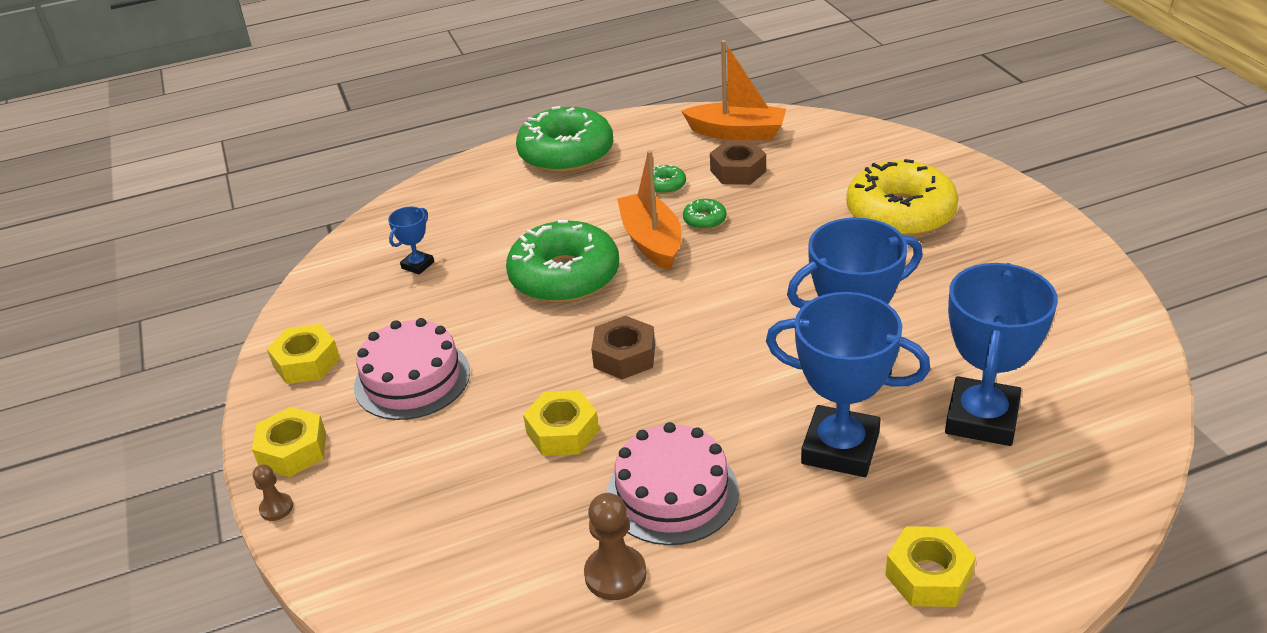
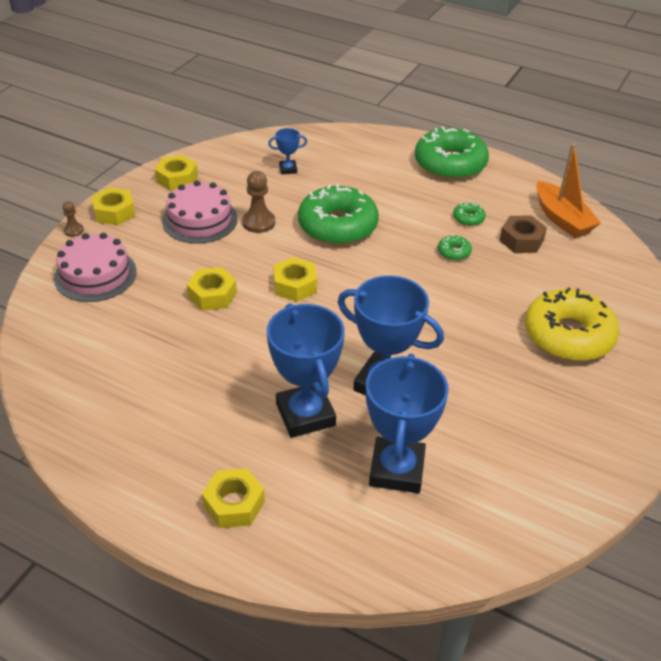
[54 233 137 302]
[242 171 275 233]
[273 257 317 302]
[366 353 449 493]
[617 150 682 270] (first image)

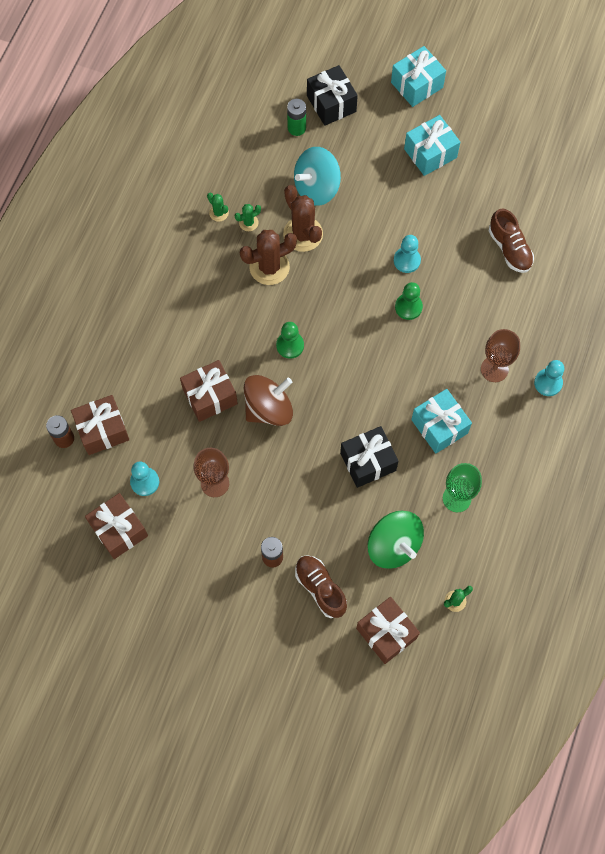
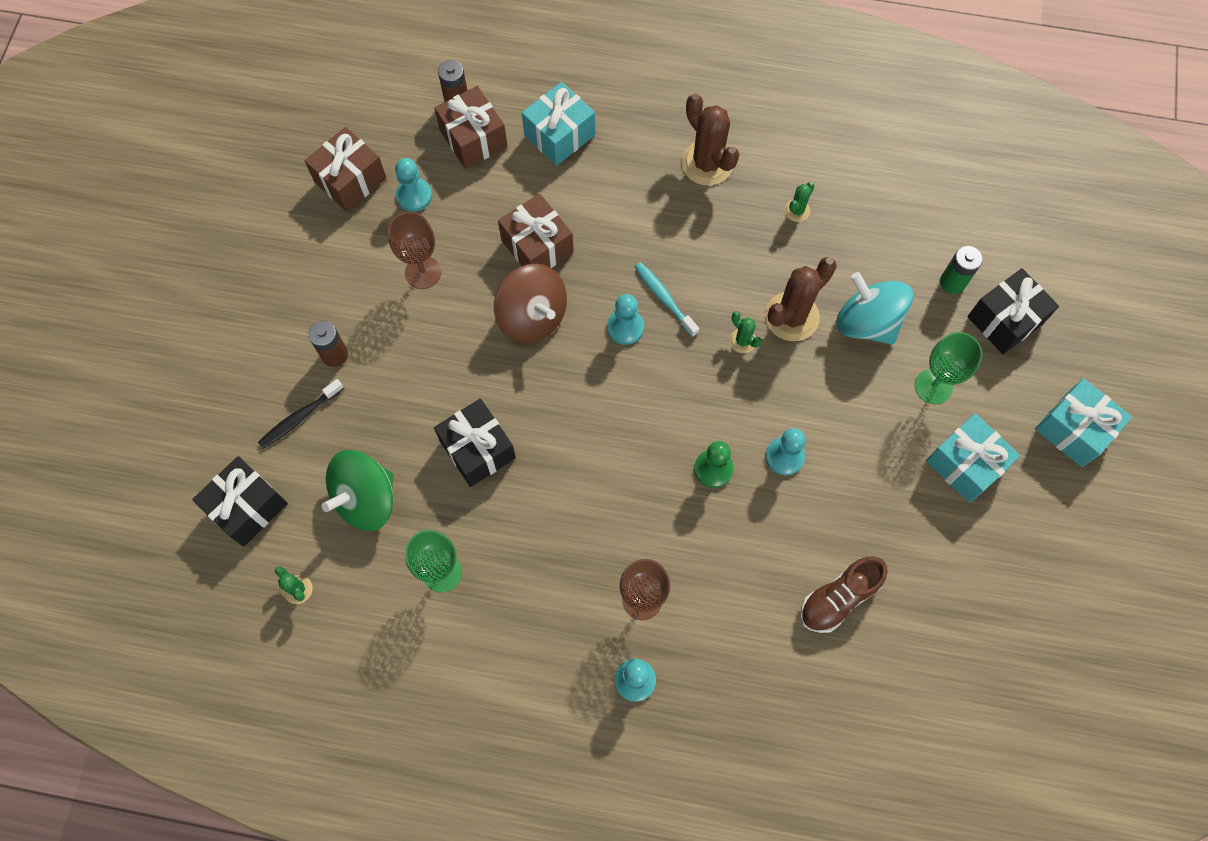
[192 456 288 546]
[258 379 344 449]
[522 82 595 166]
[607 294 644 345]
[635 262 699 337]
[681 94 740 186]
[729 311 762 353]
[915 332 983 404]

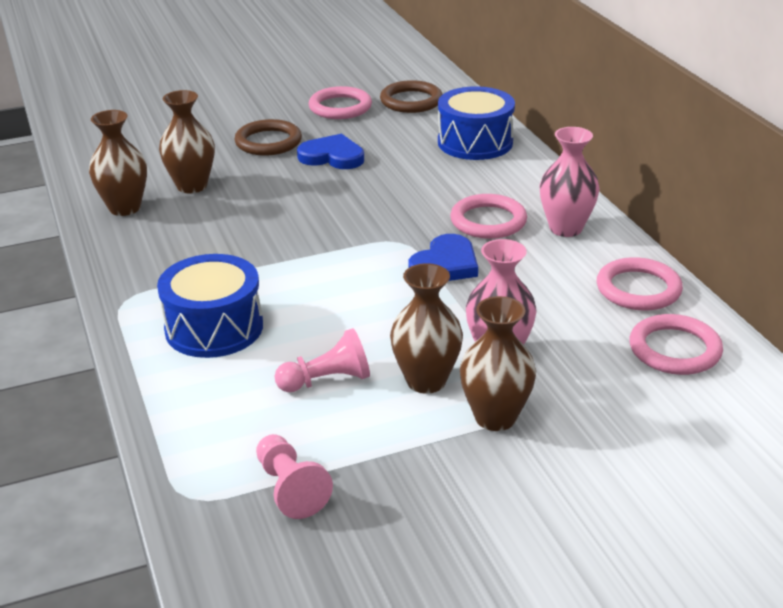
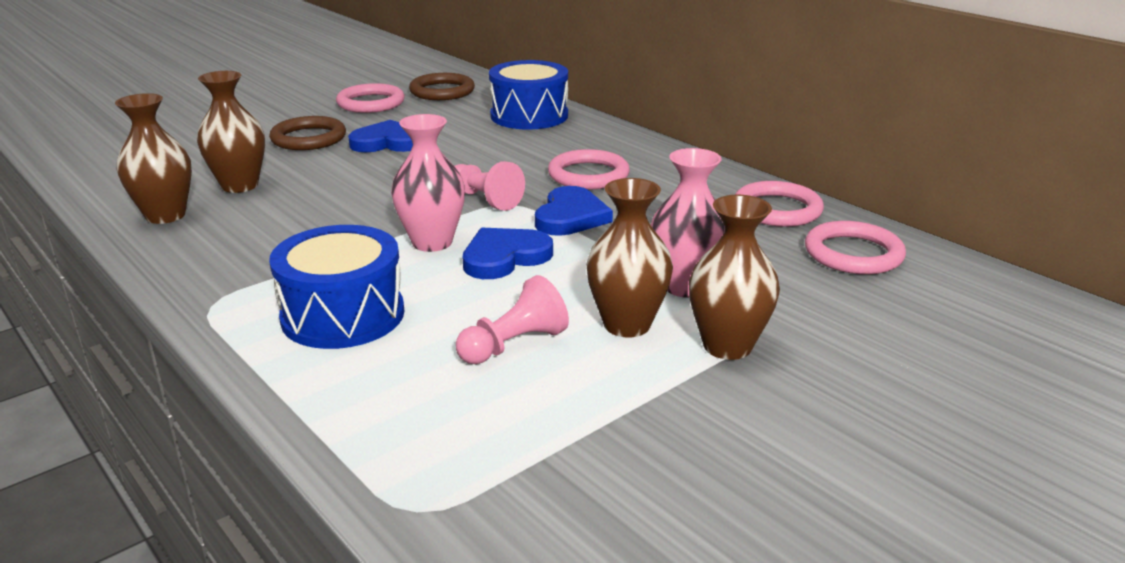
[391 114 465 252]
[455 161 525 211]
[463 228 553 279]

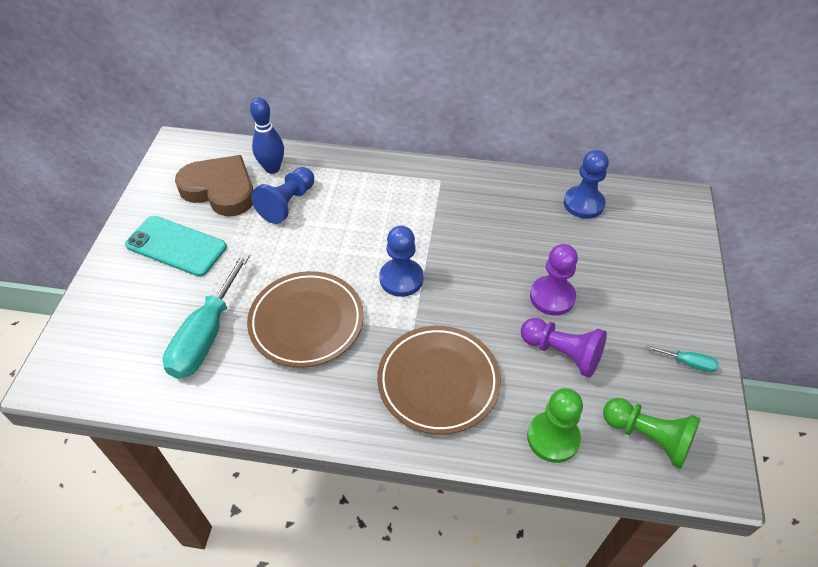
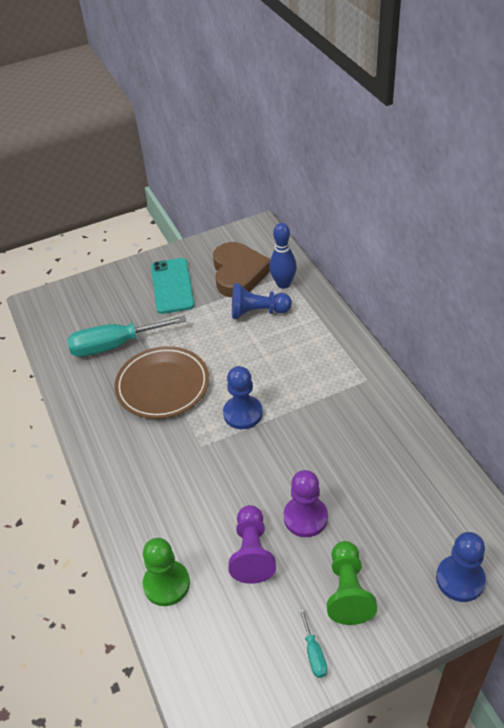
[327 541 377 625]
[436 532 486 602]
[377 326 501 435] (first image)

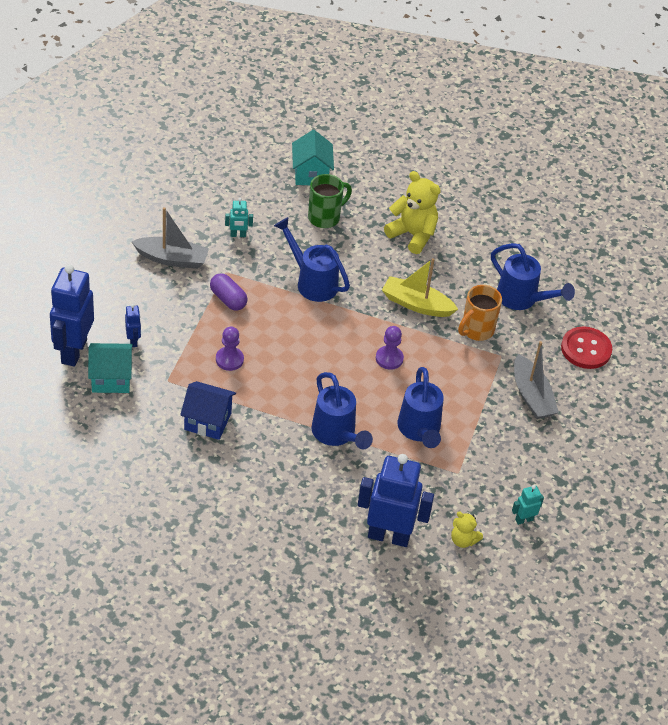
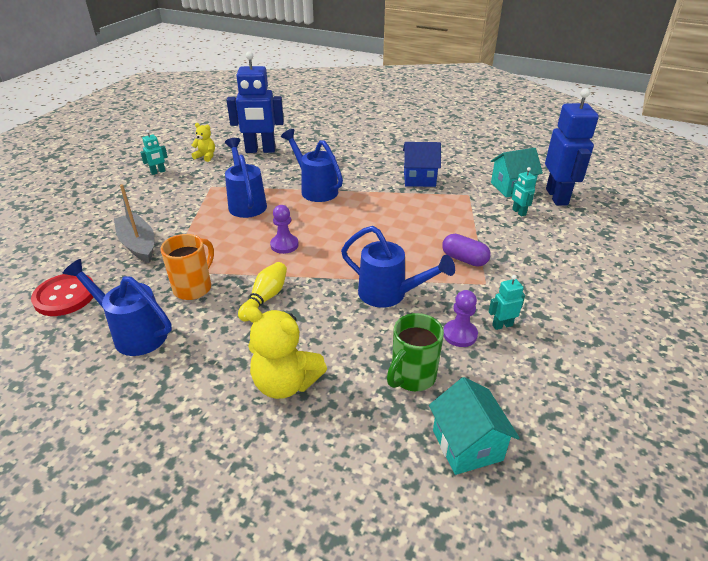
[238 262 287 322]
[444 290 478 347]
[511 167 536 217]
[131 207 209 269] (first image)

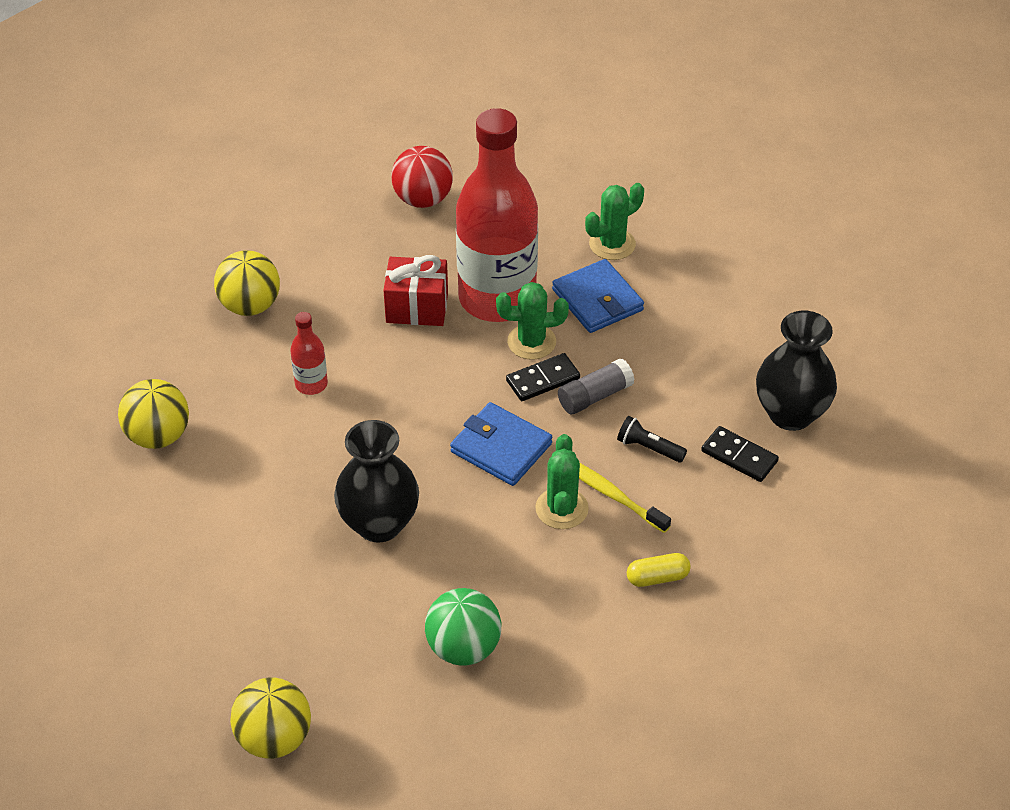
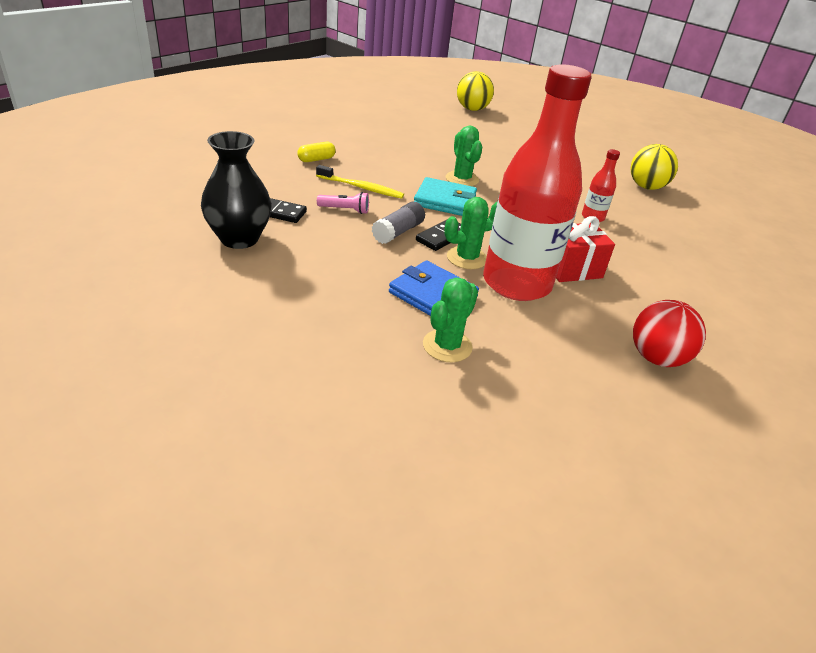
[317 192 369 214]
[414 177 477 216]
[446 126 482 186]
[214 250 280 316] (first image)
[334 420 419 543] (first image)
[425 588 501 666] (first image)

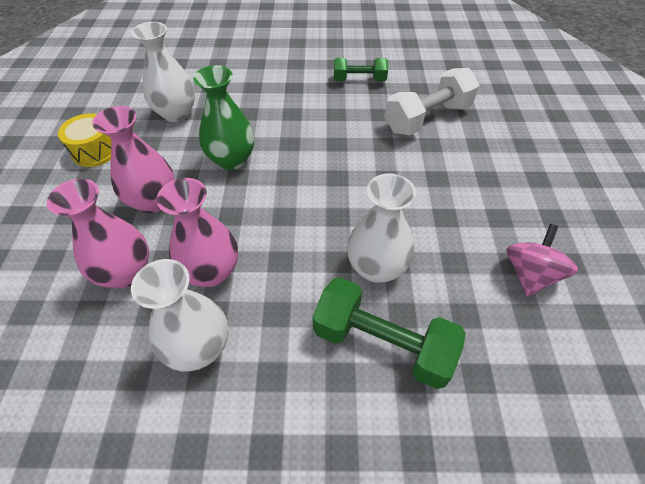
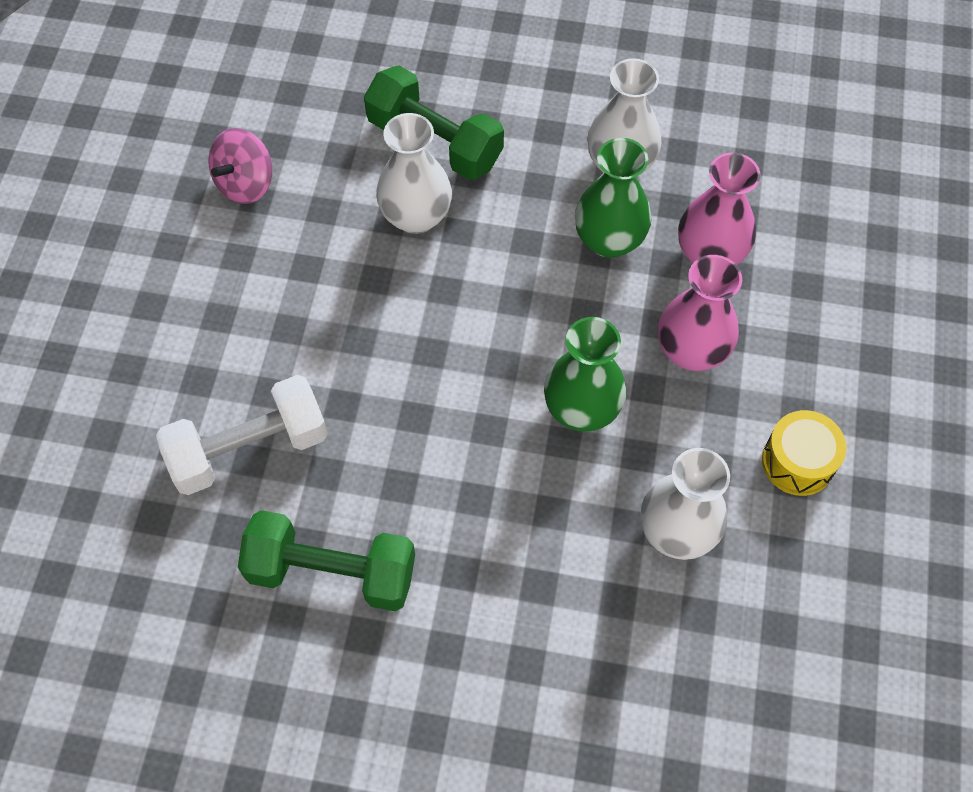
[238 510 415 611]
[575 138 652 258]

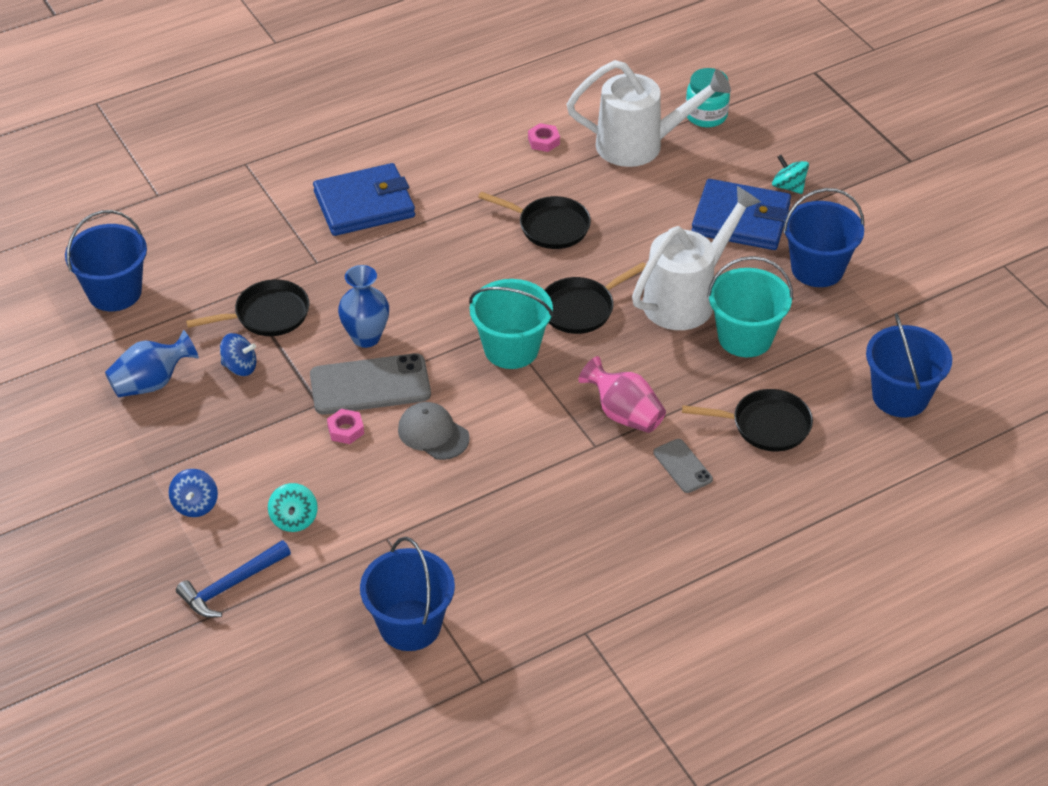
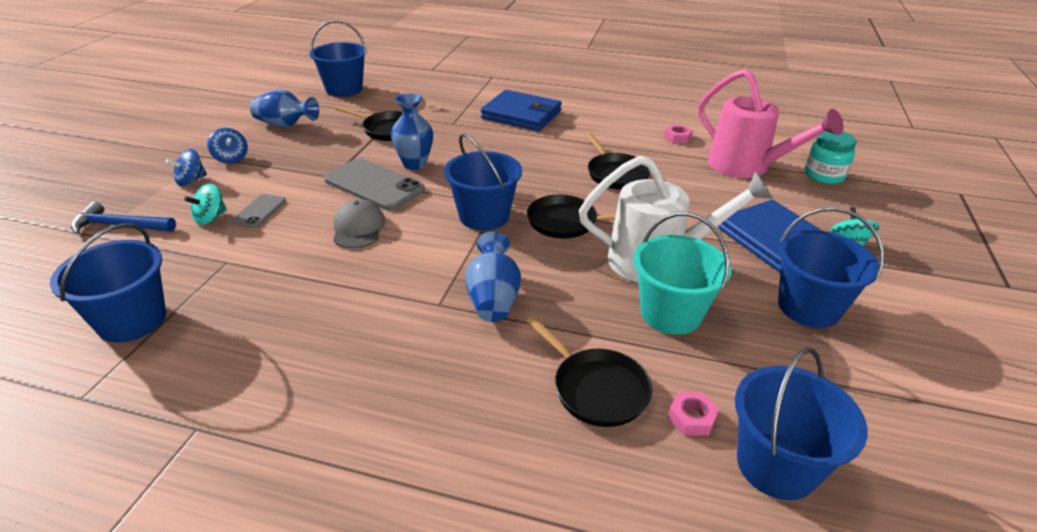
[207 128 248 164]
[231 194 286 228]
[444 133 522 231]
[465 232 521 322]
[668 392 719 436]
[698 69 844 178]

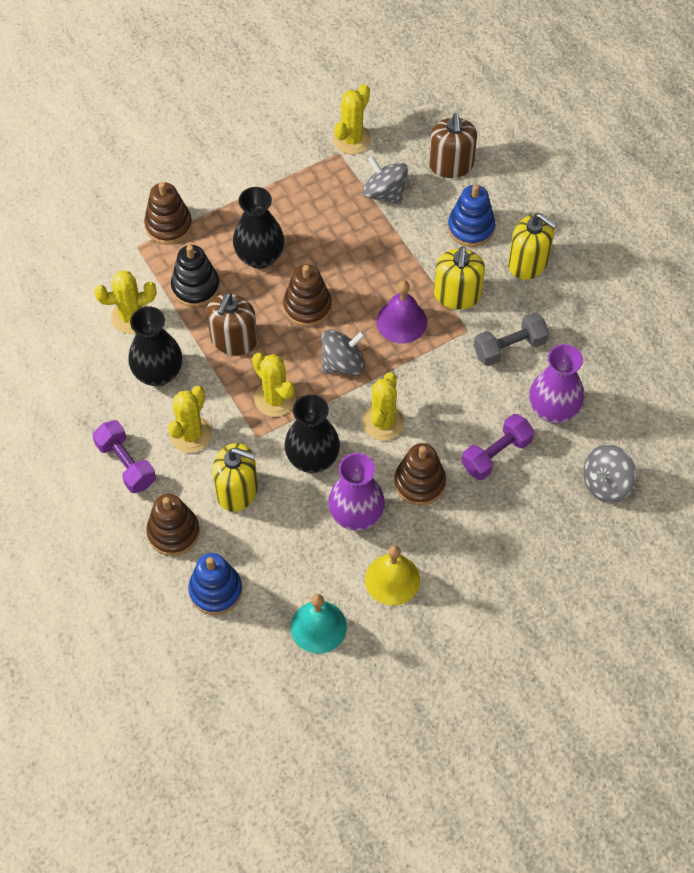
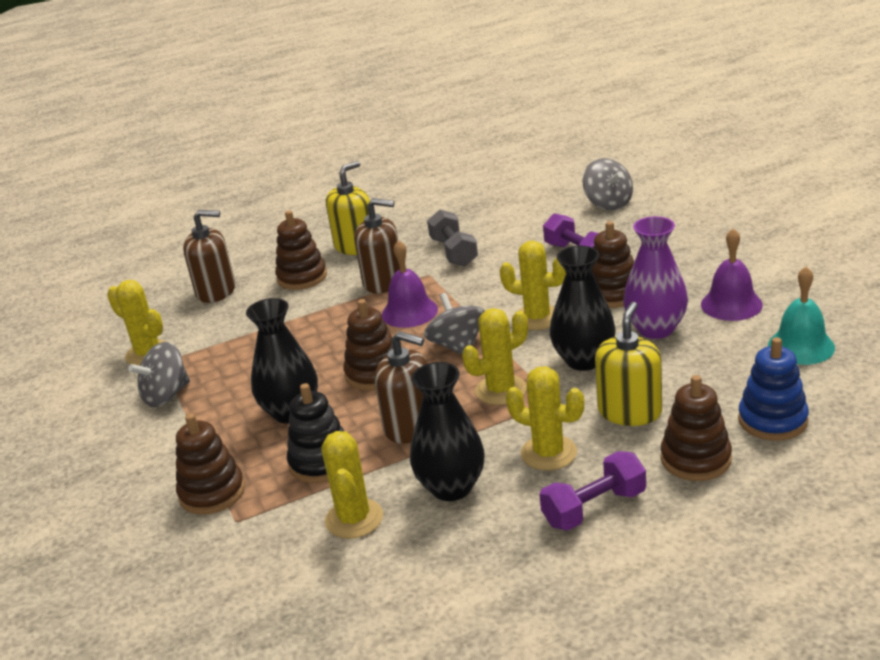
[128 342 190 407]
[275 210 327 290]
[355 198 400 293]
[701 228 763 321]
[529 344 584 423] (first image)

